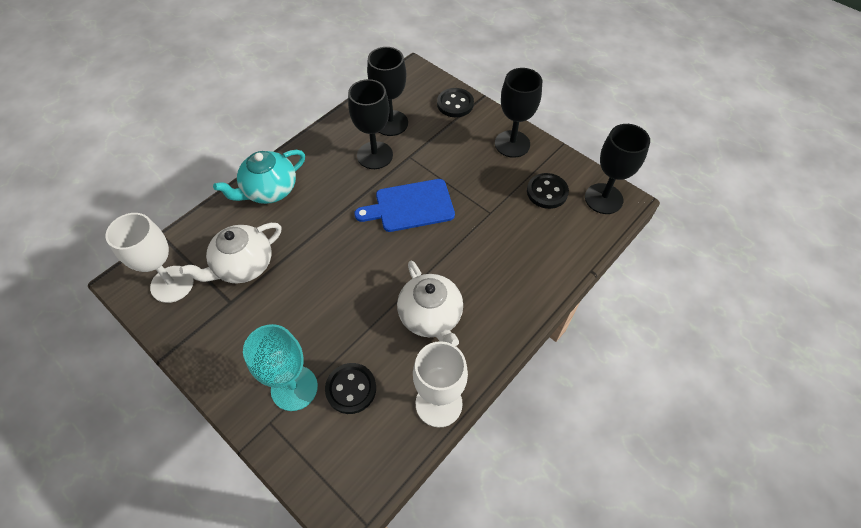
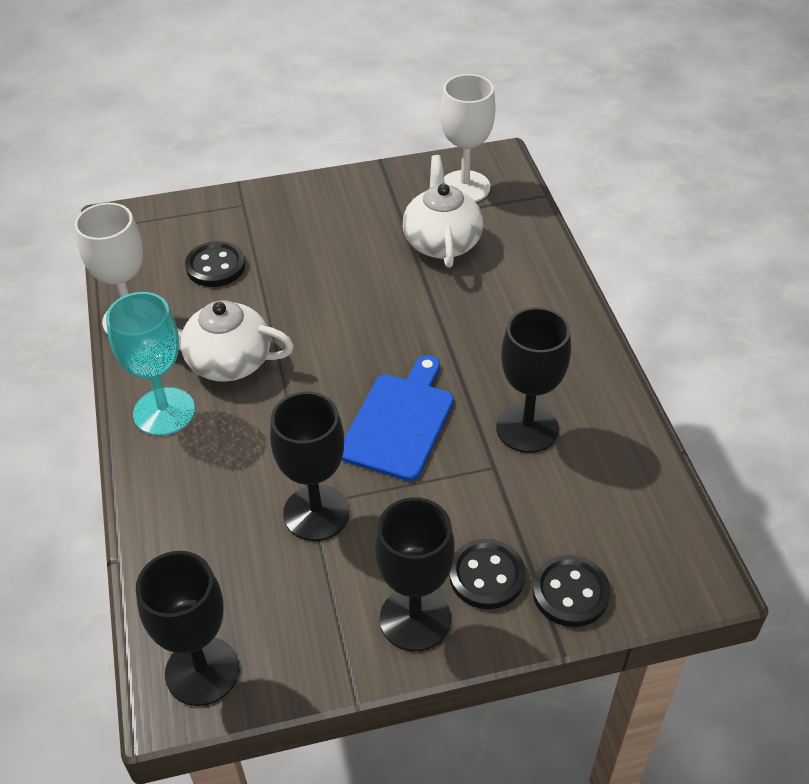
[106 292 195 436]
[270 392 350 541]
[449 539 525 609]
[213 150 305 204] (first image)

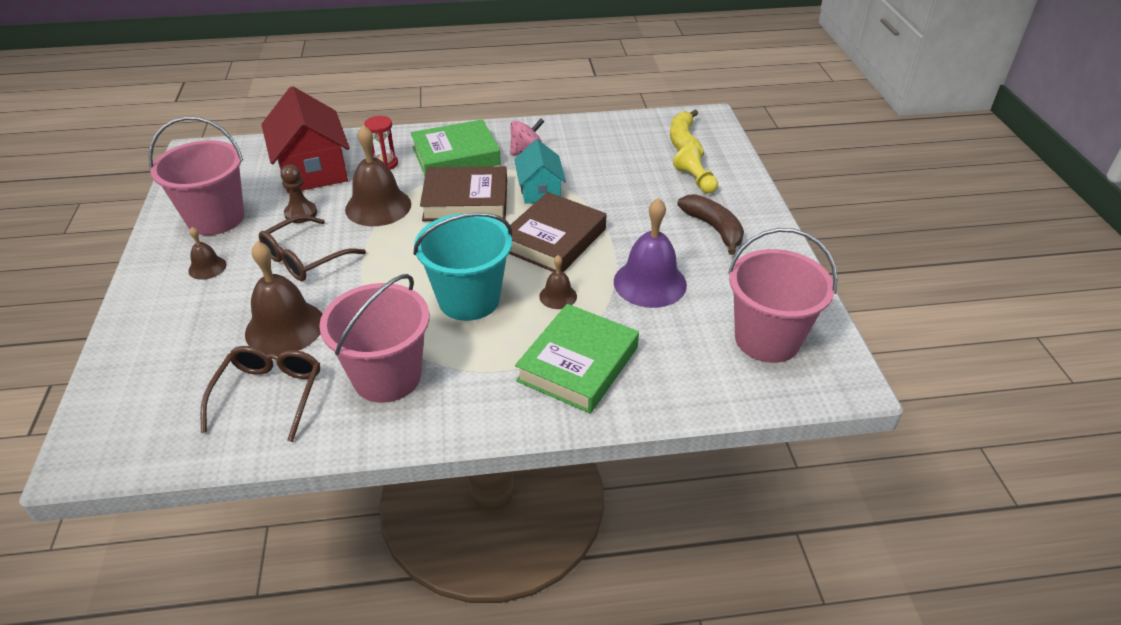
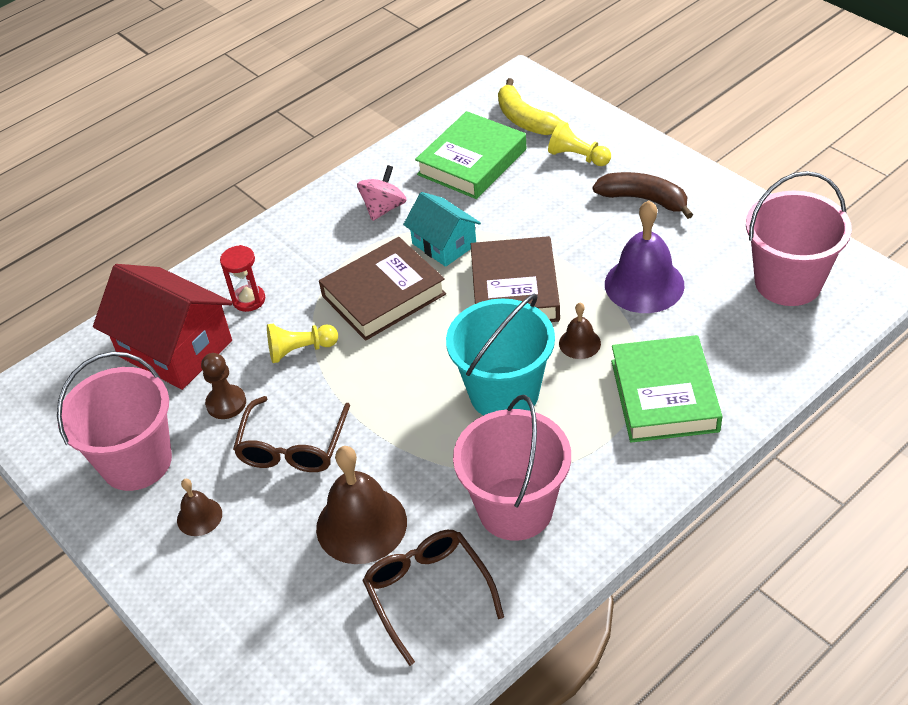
[267 324 338 363]
[415 111 527 199]

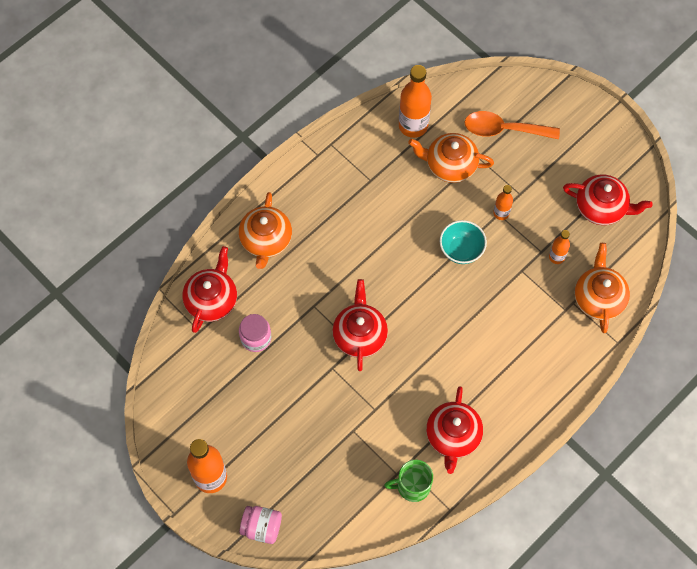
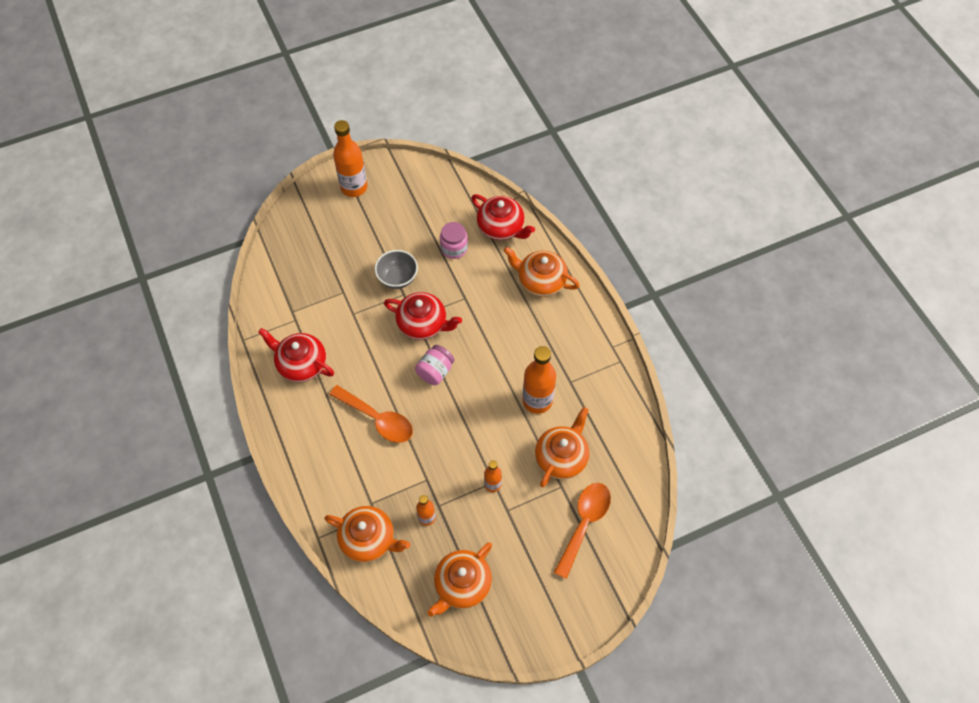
[329 385 413 443]
[375 250 418 289]
[415 345 454 385]
[428 543 492 617]
[523 346 556 414]
[384 460 433 502] (first image)
[440 220 487 264] (first image)

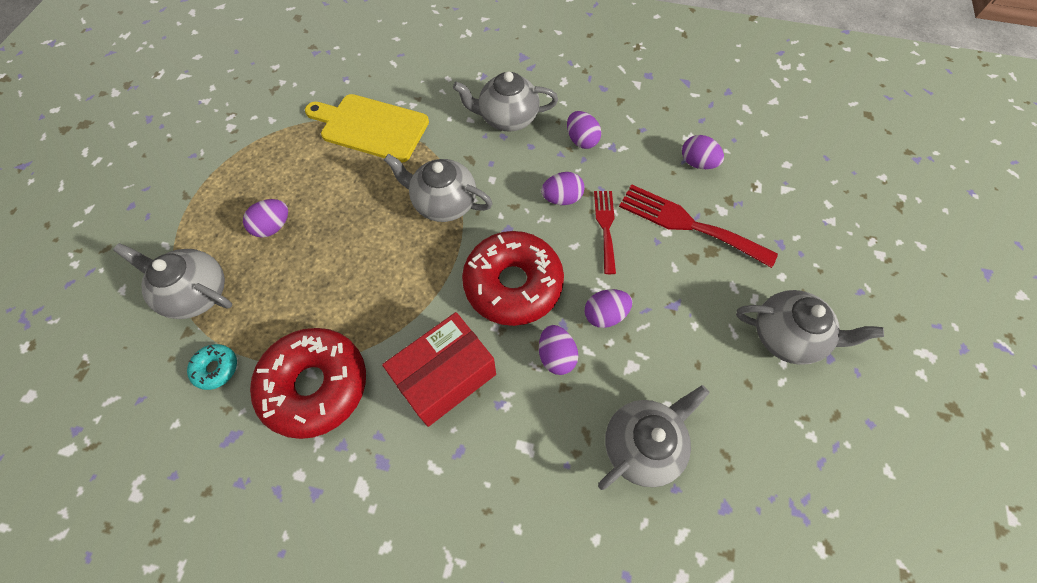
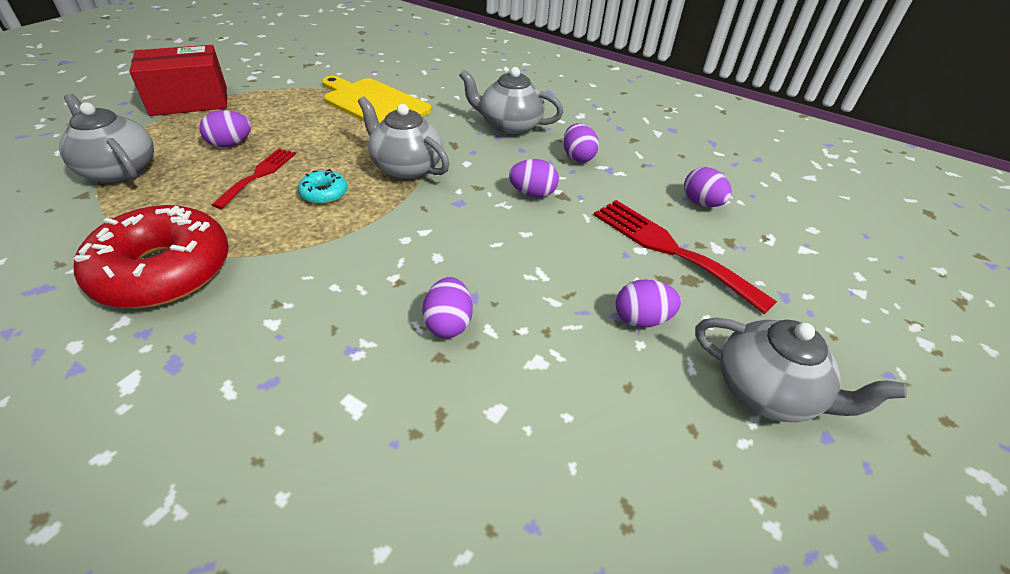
[129 45 227 116]
[212 149 296 209]
[298 169 347 204]
[616 279 681 328]
[462 231 564 326] (first image)
[598 385 709 490] (first image)

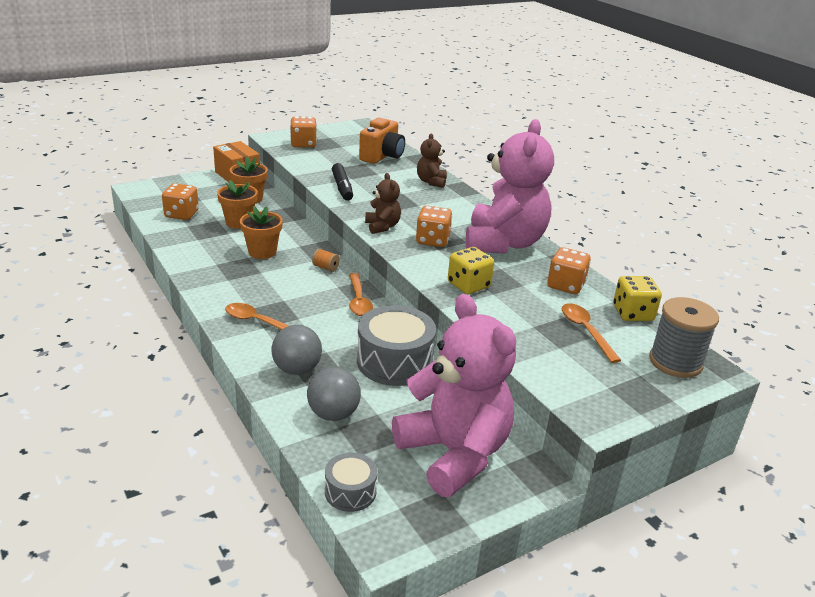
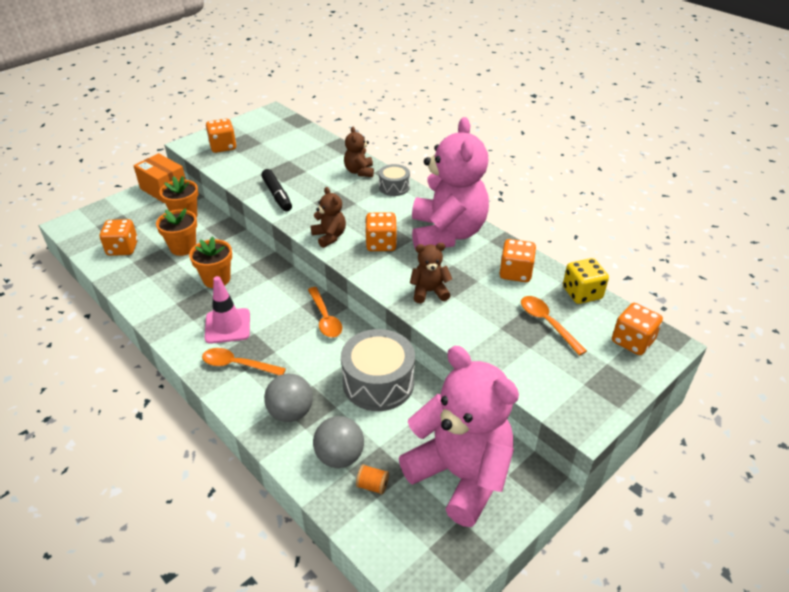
[205 276 250 344]
[356 464 389 495]
[379 164 410 196]
[410 243 452 303]
[612 303 663 355]
[359 117 405 164] (first image)

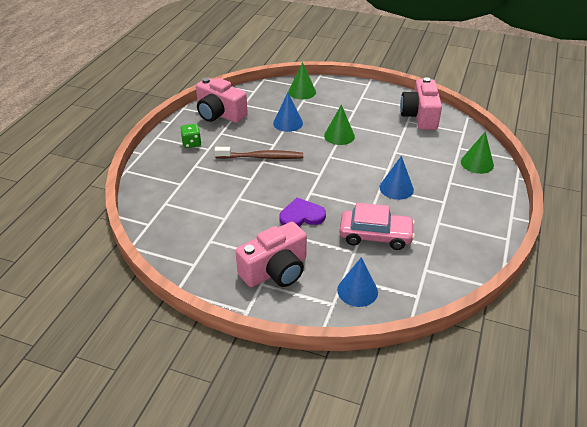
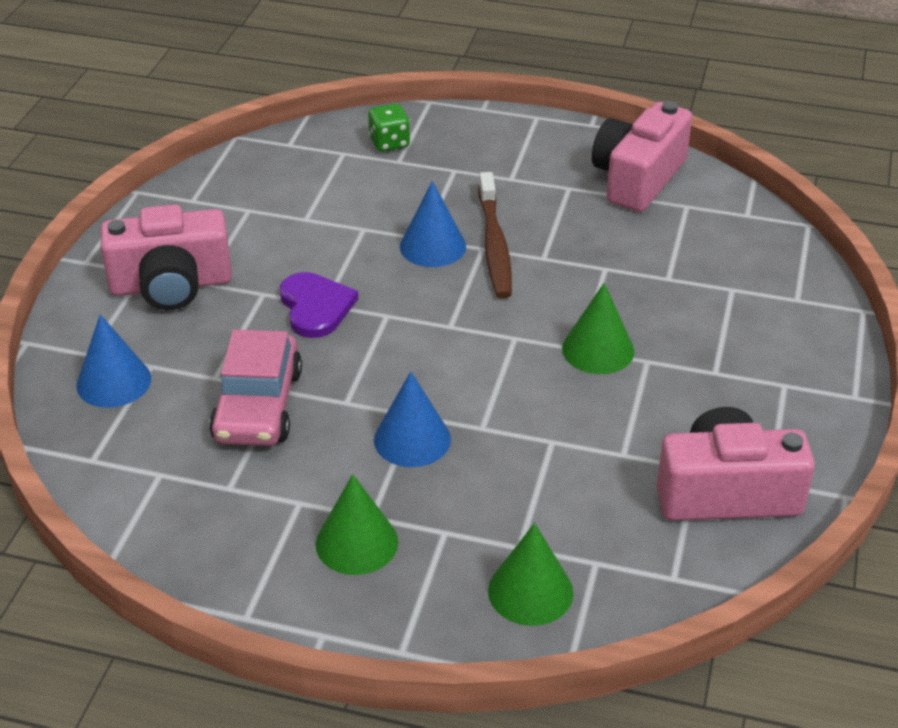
[101 204 232 310]
[316 474 398 575]
[368 104 410 152]
[400 181 466 267]

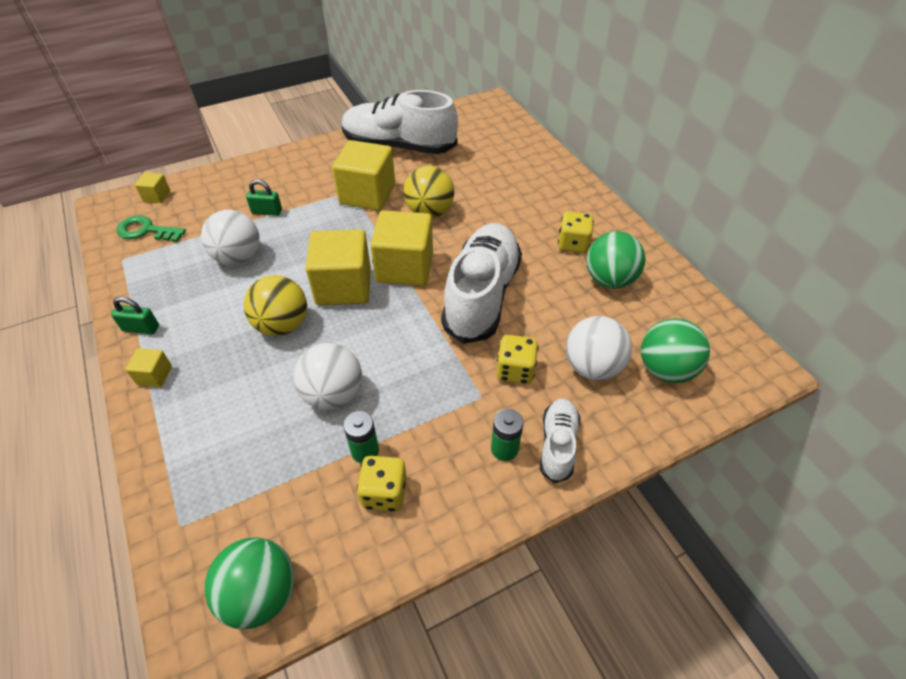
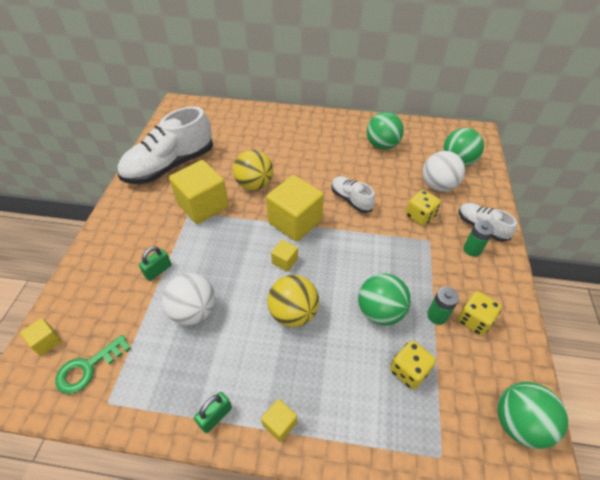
[271 240 298 272]
[331 176 375 213]
[358 273 411 326]
[390 341 436 389]

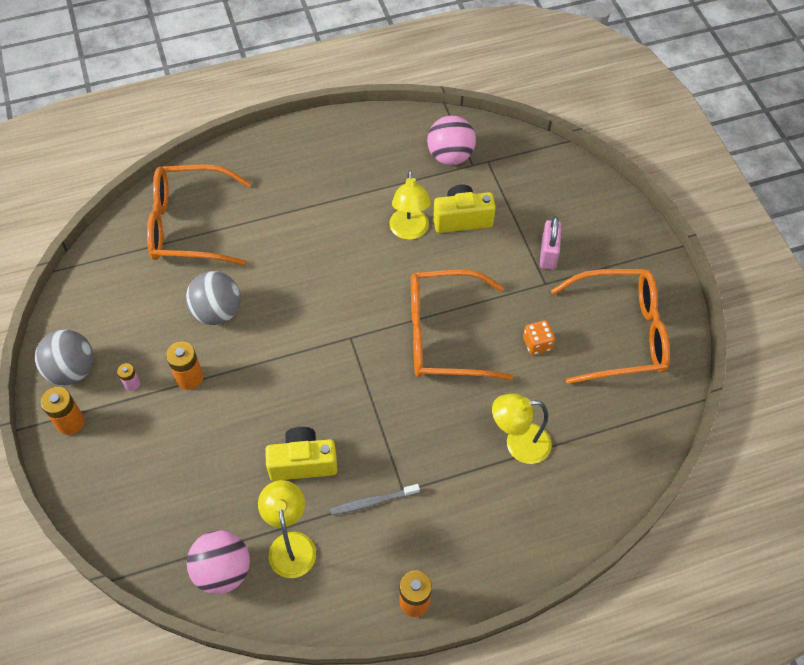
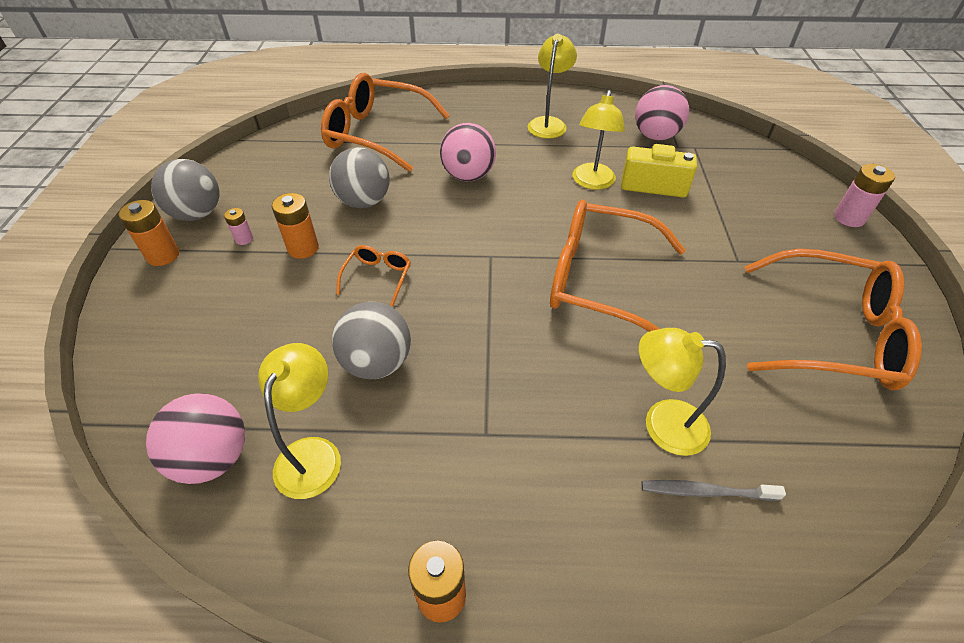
[332 302 411 379]
[336 245 411 306]
[440 123 496 181]
[528 34 577 139]
[641 480 786 501]
[834 164 895 227]
[523 320 555 355] (first image)
[540 217 562 270] (first image)

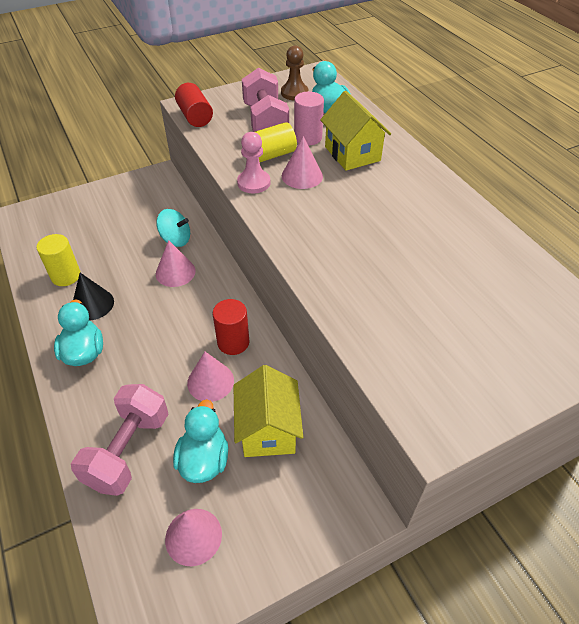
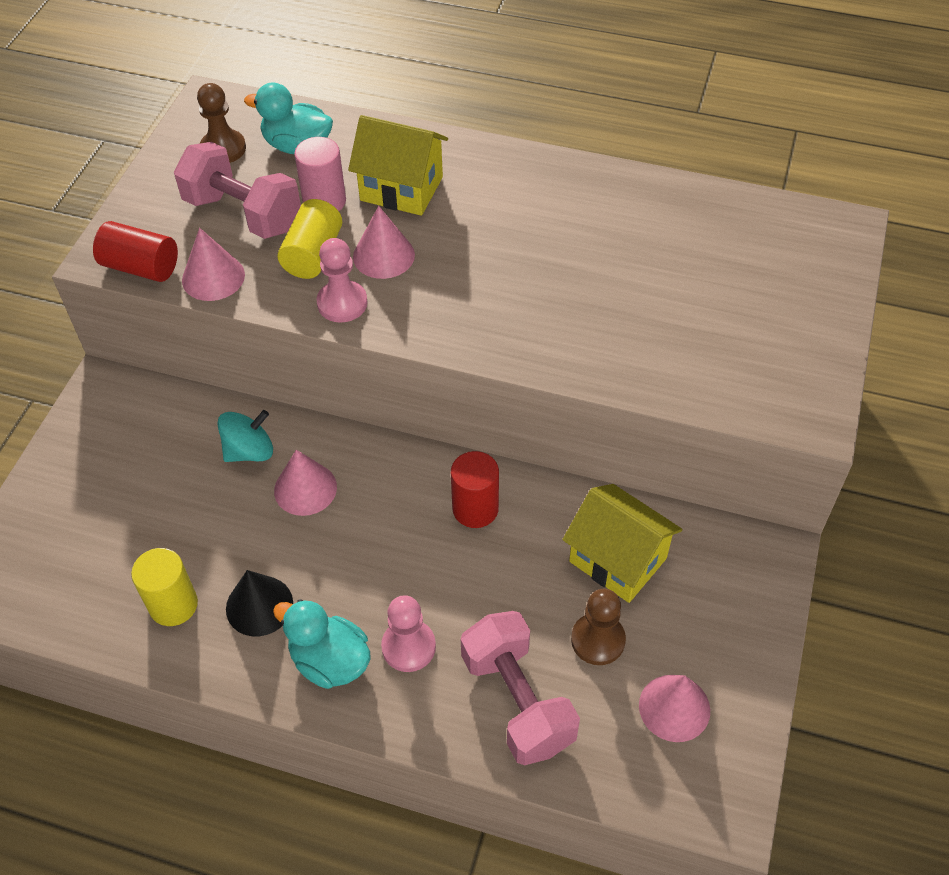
[182 228 245 301]
[381 595 436 672]
[571 589 626 665]

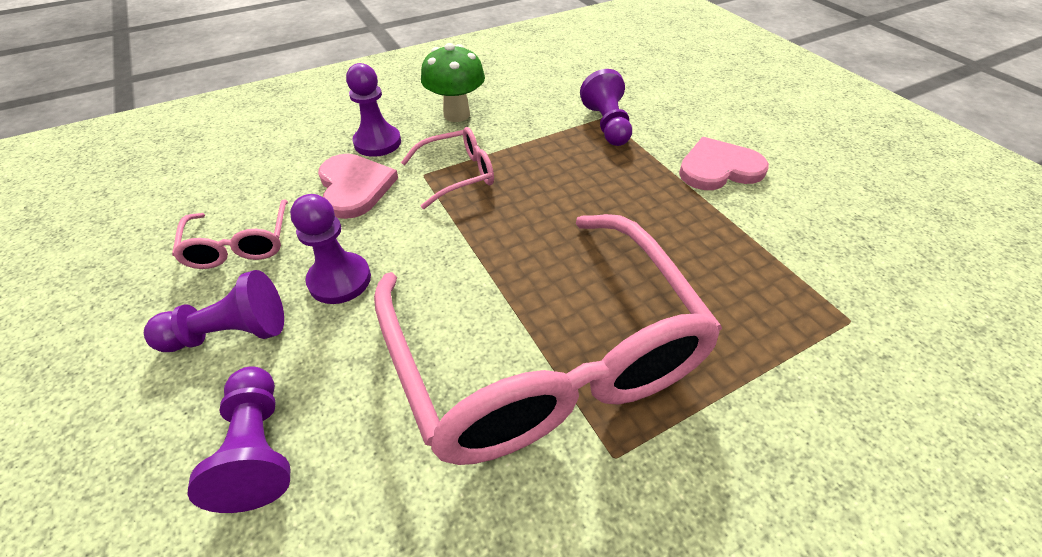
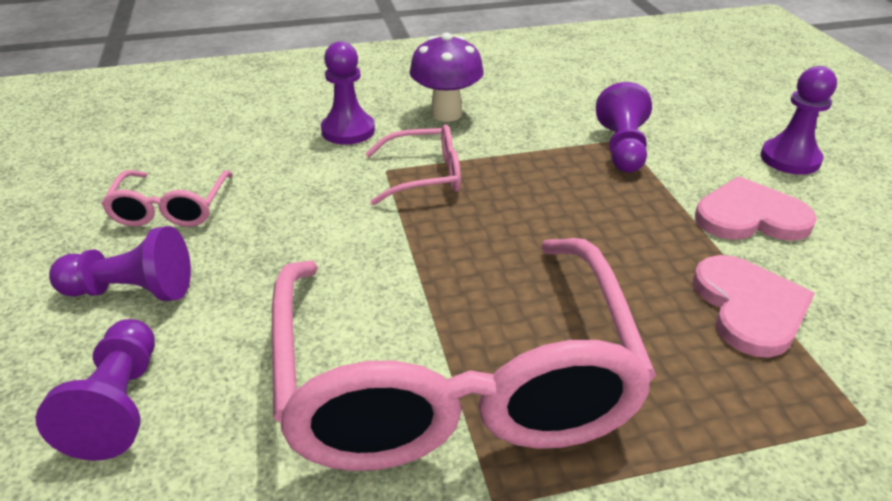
[410 33 484 122]
[693 255 815 358]
[761 66 837 175]

